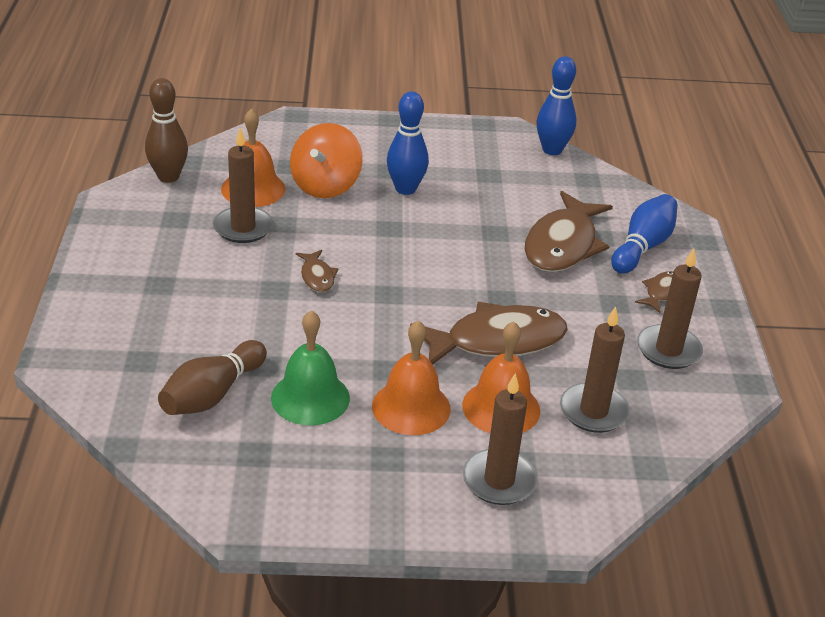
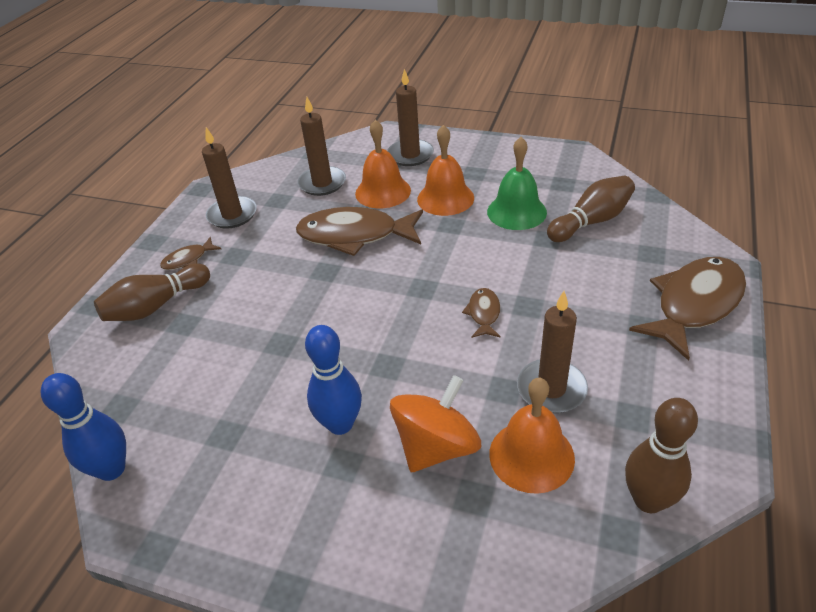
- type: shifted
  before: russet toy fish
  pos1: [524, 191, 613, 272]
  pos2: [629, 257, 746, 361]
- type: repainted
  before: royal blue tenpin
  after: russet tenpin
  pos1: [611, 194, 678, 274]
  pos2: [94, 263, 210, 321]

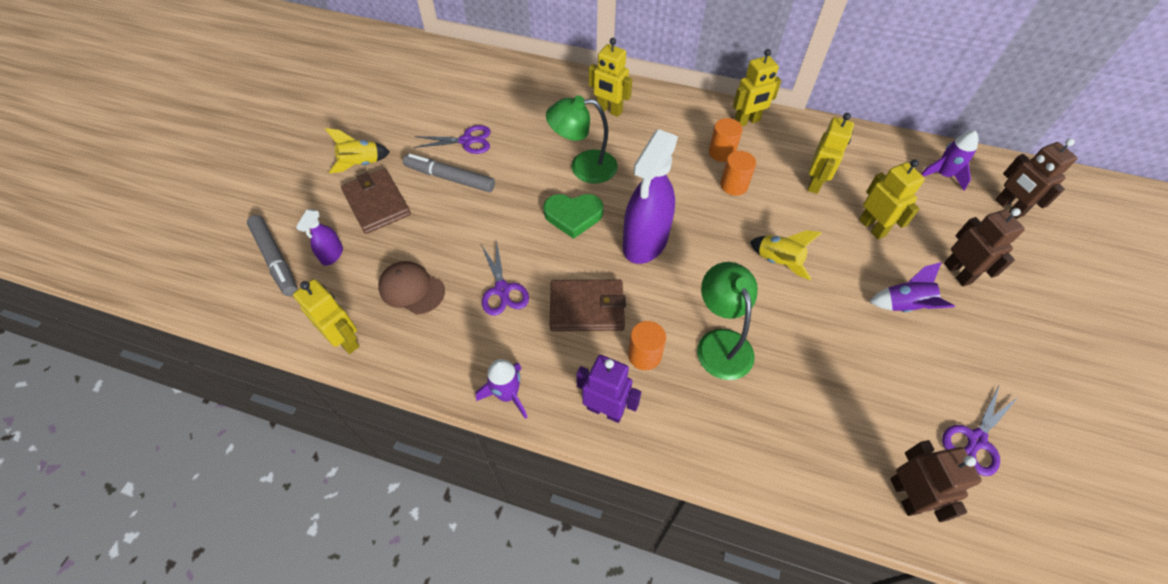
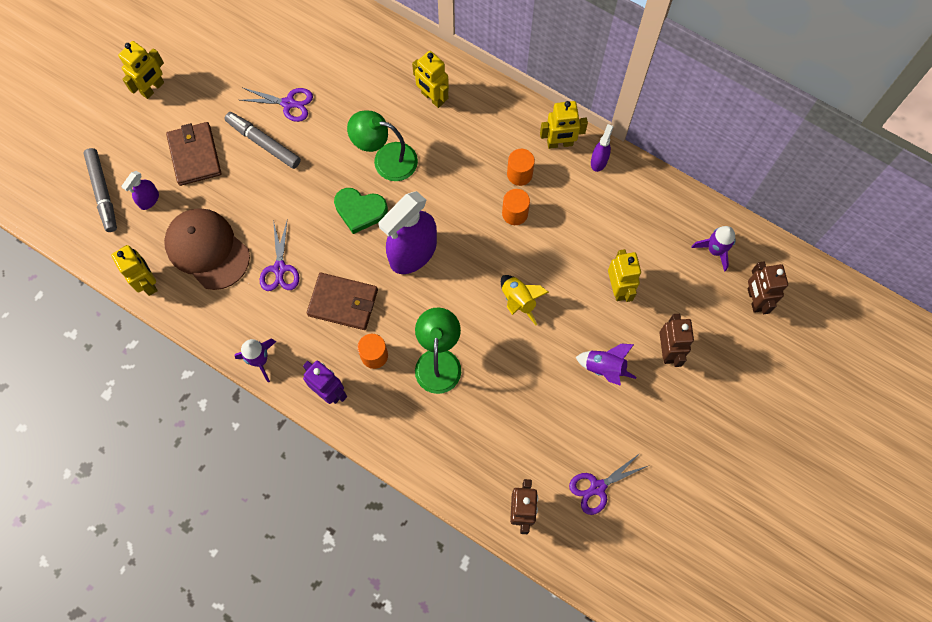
- type: gone
  before: golden spaceship
  pos1: [325, 128, 390, 174]
- type: new
  after: violet spray cleaner
  pos2: [591, 124, 613, 172]
- type: shifted
  before: golden robot figure
  pos1: [807, 113, 854, 194]
  pos2: [118, 41, 164, 99]
- type: scaled
  before: russet cap
  pos1: [378, 261, 445, 315]
  pos2: [164, 208, 250, 290]
  scale: 1.59

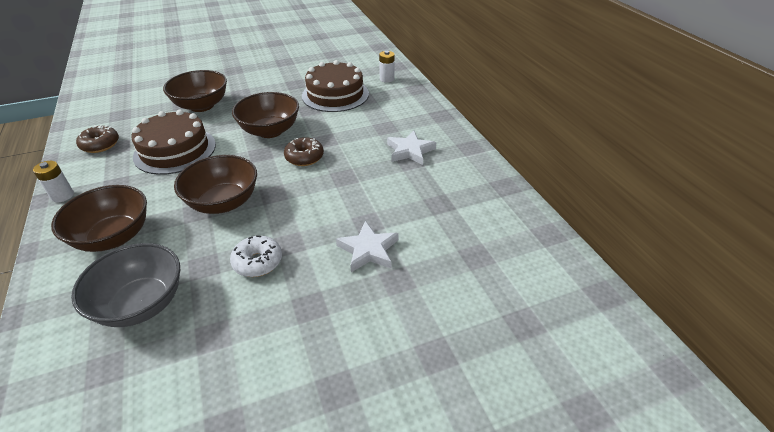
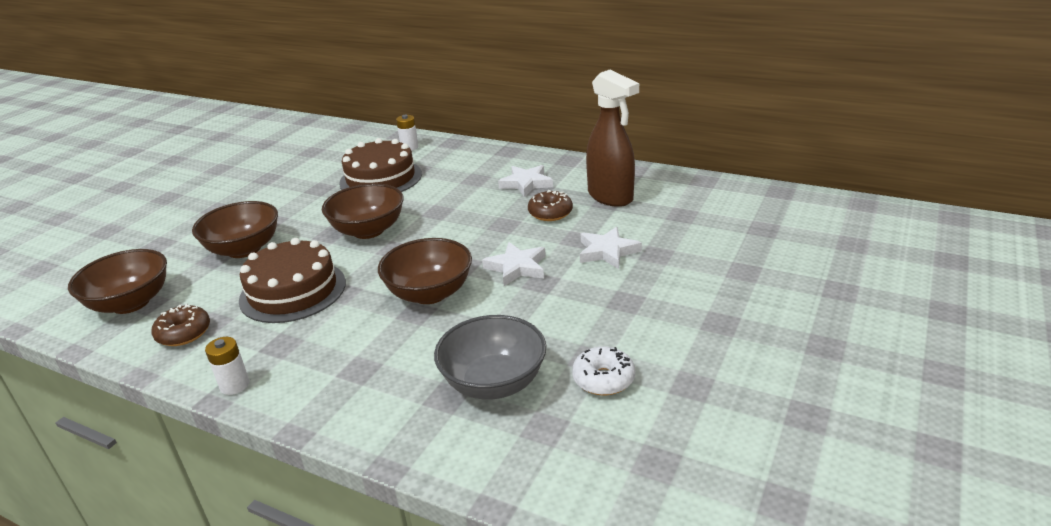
- type: new
  after: snow-white five-pointed star
  pos2: [482, 242, 546, 286]
- type: new
  after: russet spray cleaner
  pos2: [586, 70, 639, 207]
- type: shifted
  before: russet deep dish
  pos1: [51, 185, 147, 252]
  pos2: [68, 249, 167, 314]
- type: shifted
  before: snow-white doughnut
  pos1: [230, 235, 282, 277]
  pos2: [572, 346, 635, 395]
- type: shifted
  before: russet doughnut
  pos1: [284, 137, 324, 166]
  pos2: [528, 190, 573, 221]

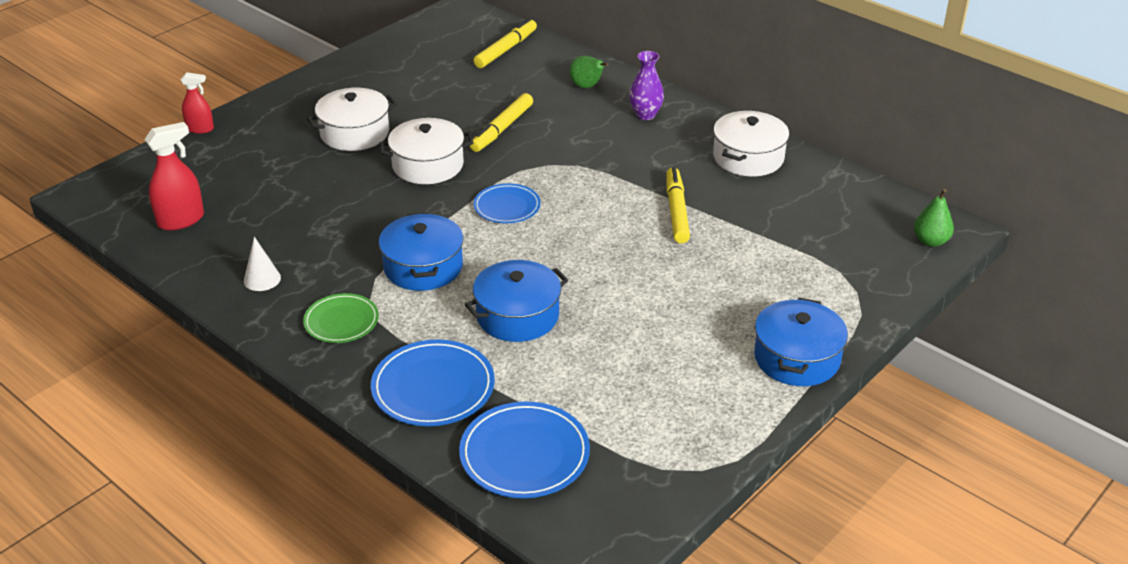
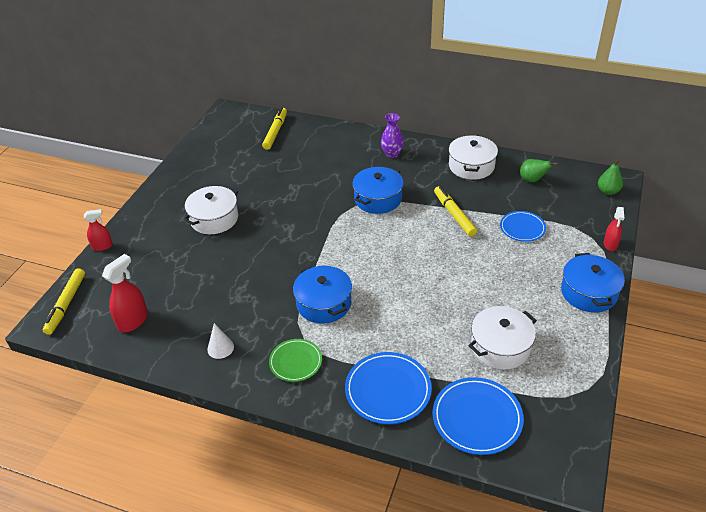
- type: new
  after: scarlet spray cleaner
  pos2: [604, 207, 624, 251]
- type: shifted
  before: snow-white cooking pot
  pos1: [379, 118, 473, 184]
  pos2: [468, 306, 537, 370]
- type: shifted
  before: royal blue cooking pot
  pos1: [465, 260, 568, 342]
  pos2: [352, 167, 404, 214]
- type: shifted
  before: golden marker pen
  pos1: [470, 93, 533, 152]
  pos2: [43, 268, 85, 335]
- type: shifted
  before: royal blue plate
  pos1: [474, 184, 541, 223]
  pos2: [500, 211, 546, 242]
- type: shifted
  before: leaf-green toy pear
  pos1: [570, 56, 609, 88]
  pos2: [520, 159, 558, 182]

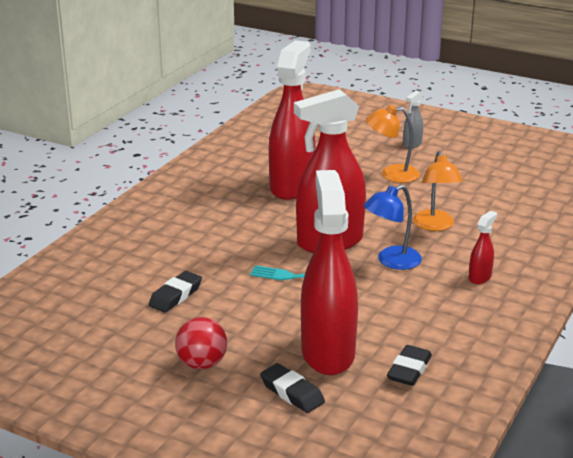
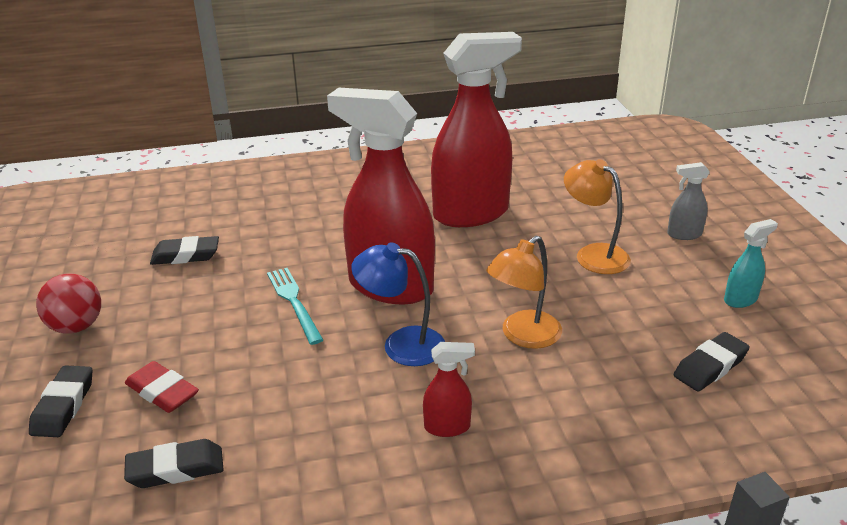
- type: new
  after: ebony gum eraser
  pos2: [674, 332, 750, 391]
- type: new
  after: teal spray cleaner
  pos2: [724, 219, 778, 308]
- type: swapped
  before: scarlet spray cleaner
  after: scarlet gum eraser
  pos1: [301, 170, 358, 375]
  pos2: [125, 361, 199, 413]

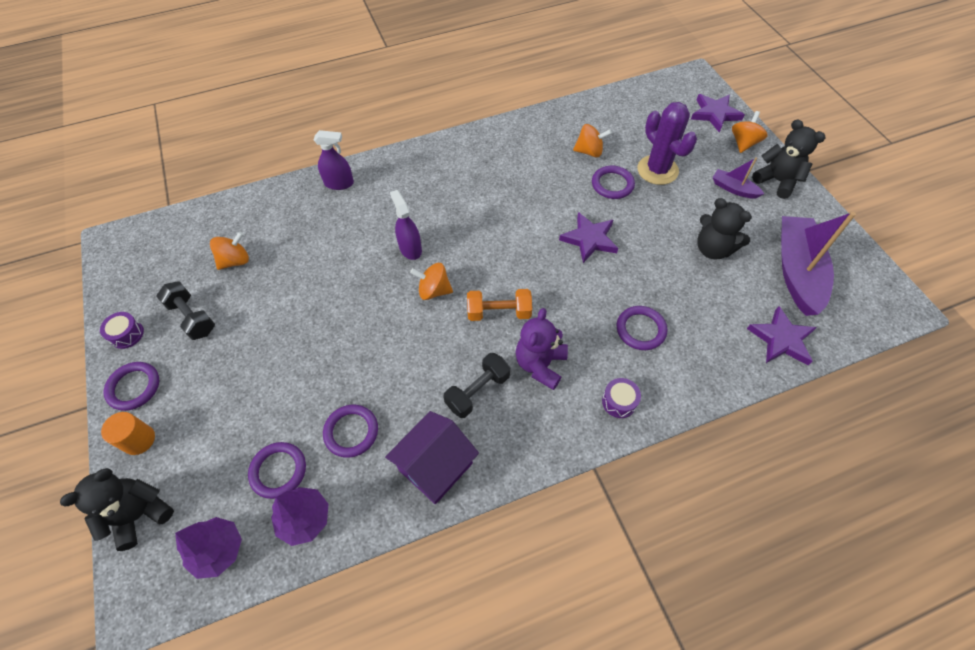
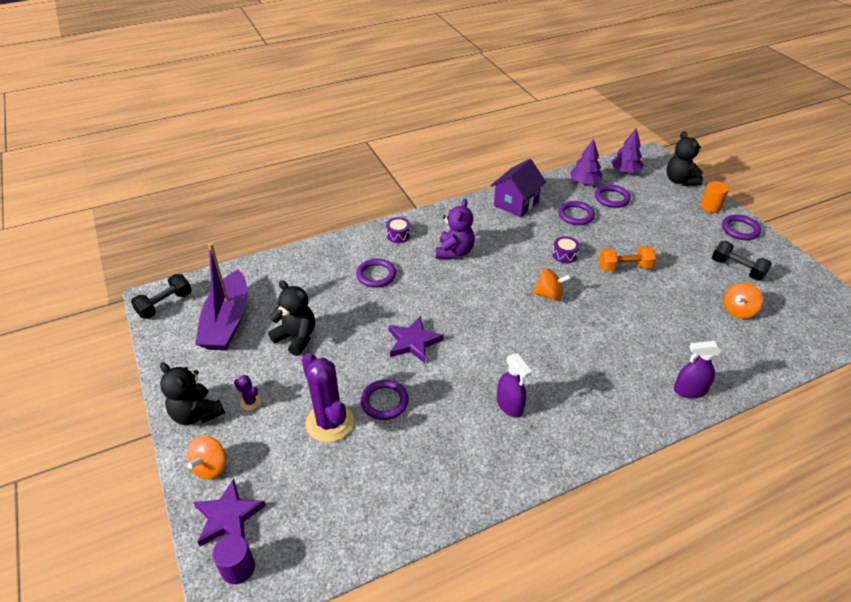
- type: gone
  before: orange whirligig
  pos1: [573, 124, 612, 157]
- type: gone
  before: violet five-pointed star
  pos1: [747, 306, 817, 365]
- type: new
  after: violet solid cylinder
  pos2: [212, 534, 255, 584]
- type: shifted
  before: violet toy drum
  pos1: [100, 312, 144, 349]
  pos2: [552, 236, 580, 263]
- type: shifted
  before: violet spray cleaner
  pos1: [390, 190, 422, 260]
  pos2: [497, 354, 532, 418]
- type: shifted
  before: ebony dumbbell
  pos1: [443, 353, 510, 418]
  pos2: [131, 274, 192, 319]
- type: shifted
  before: orange dumbbell
  pos1: [467, 289, 532, 321]
  pos2: [599, 246, 656, 271]
- type: swapped
  before: violet boat
  after: violet prickly plant
  pos1: [713, 157, 764, 199]
  pos2: [234, 375, 261, 410]
- type: rotated
  before: ebony teddy bear
  pos1: [60, 468, 174, 551]
  pos2: [666, 131, 703, 186]
  turn: 120

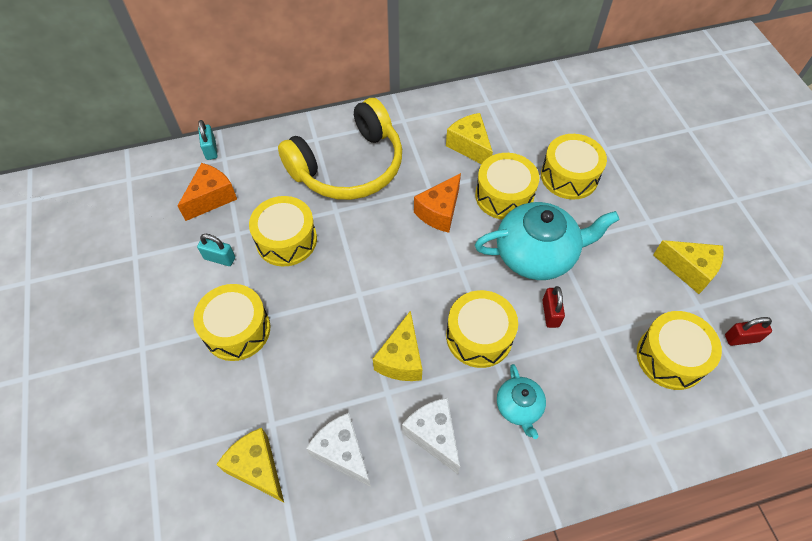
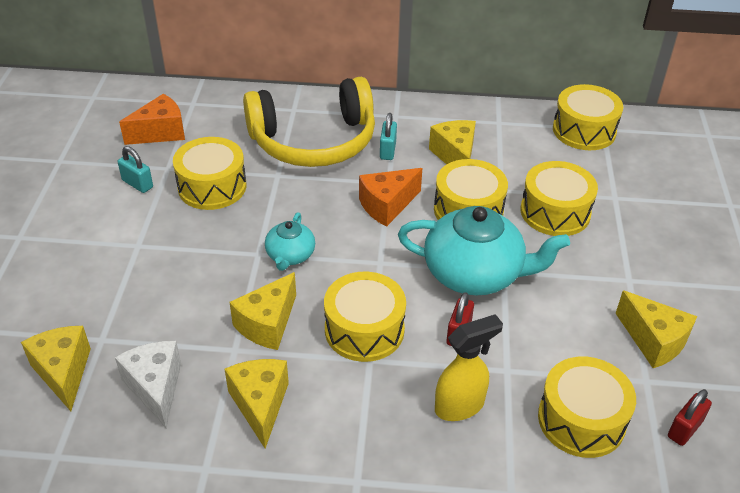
- type: new
  after: golden spray cleaner
  pos2: [435, 314, 503, 421]
- type: shifted
  before: golden toy drum
  pos1: [193, 284, 270, 361]
  pos2: [553, 84, 623, 150]
- type: shifted
  before: teal padlock
  pos1: [198, 120, 218, 160]
  pos2: [380, 113, 397, 160]
- type: shifted
  before: teal china teapot
  pos1: [497, 364, 546, 439]
  pos2: [265, 212, 315, 271]
- type: repainted
  before: snow-white cheese
  after: golden cheese
  pos1: [402, 398, 460, 474]
  pos2: [225, 359, 289, 448]
- type: rotated
  before: scarlet padlock
  pos1: [725, 317, 772, 346]
  pos2: [668, 389, 712, 446]
  turn: -60

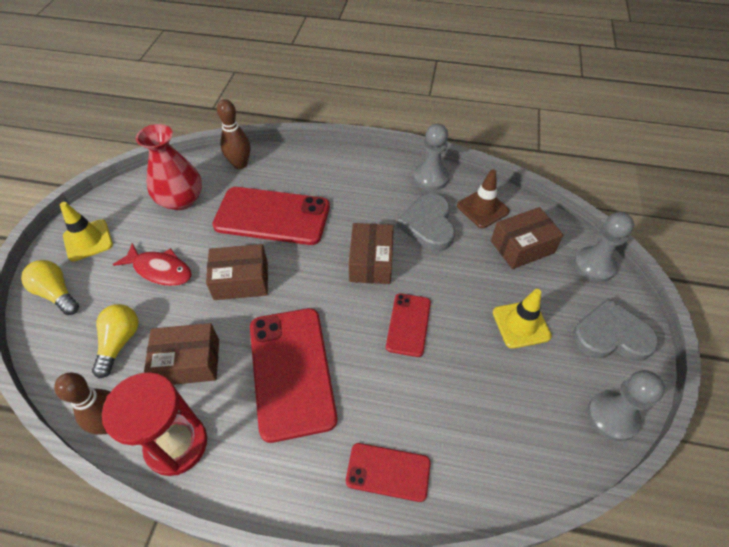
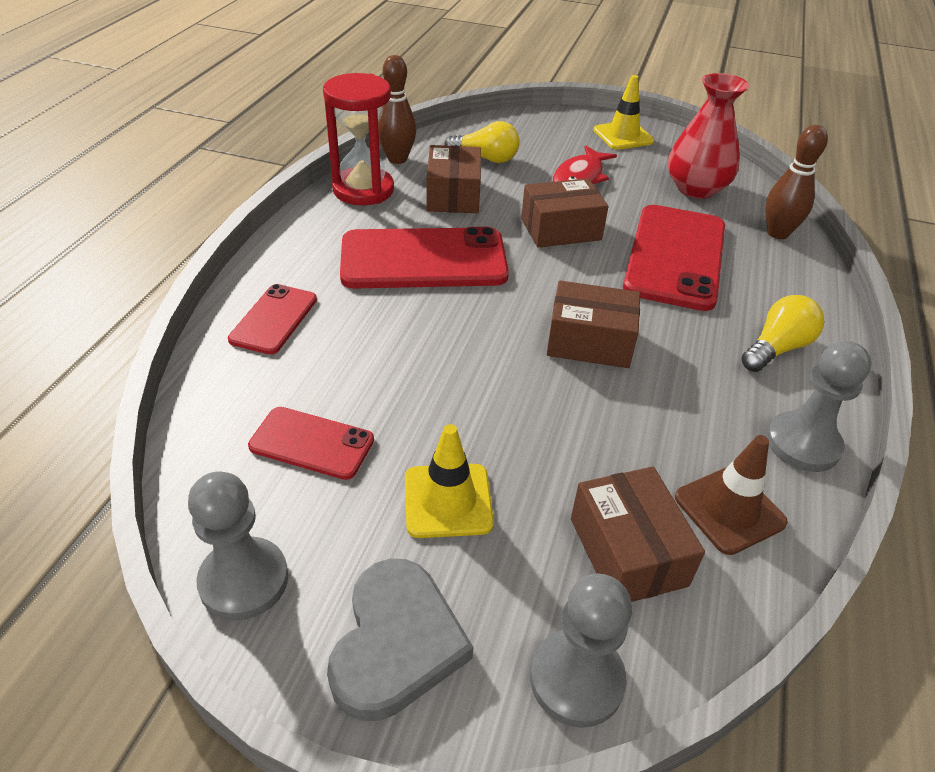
- type: gone
  before: grey heart shape
  pos1: [397, 194, 455, 251]
- type: shifted
  before: golden light bulb
  pos1: [21, 260, 79, 315]
  pos2: [741, 295, 824, 372]
- type: shifted
  before: scarlet mobile phone
  pos1: [386, 293, 431, 357]
  pos2: [248, 407, 374, 480]
- type: rotated
  before: russet package
  pos1: [206, 244, 268, 300]
  pos2: [521, 178, 609, 248]
  turn: 75

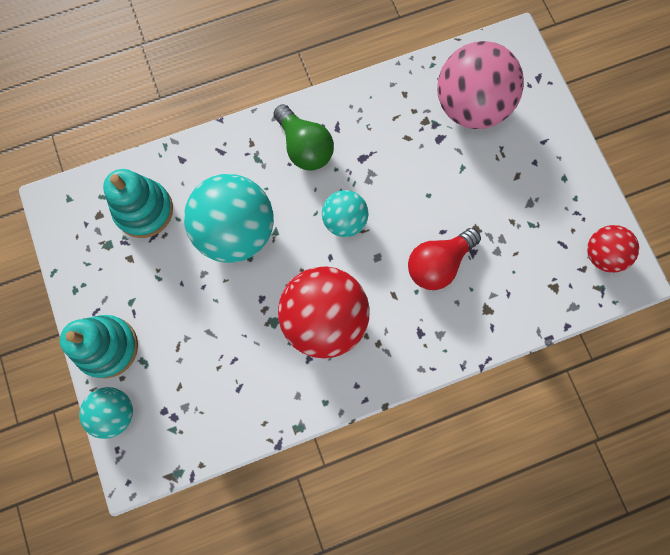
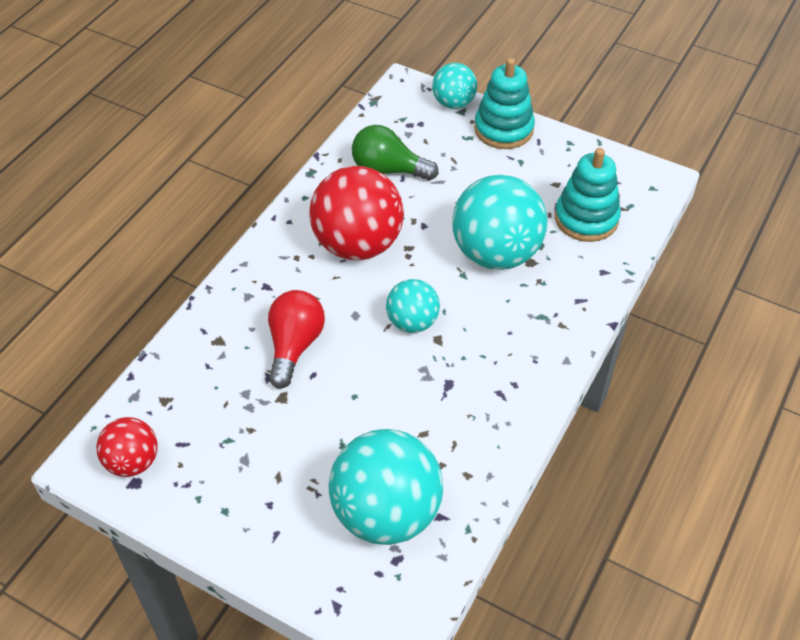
- type: shifted
  before: leaf-green light bulb
  pos1: [274, 104, 334, 171]
  pos2: [352, 125, 438, 181]
- type: repainted
  before: rose-pink sphere
  after: teal sphere
  pos1: [437, 41, 524, 129]
  pos2: [329, 429, 443, 545]

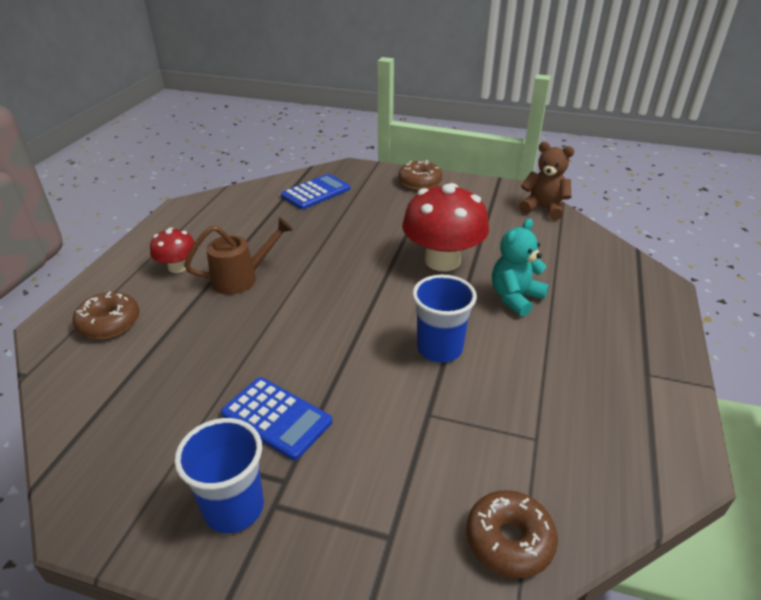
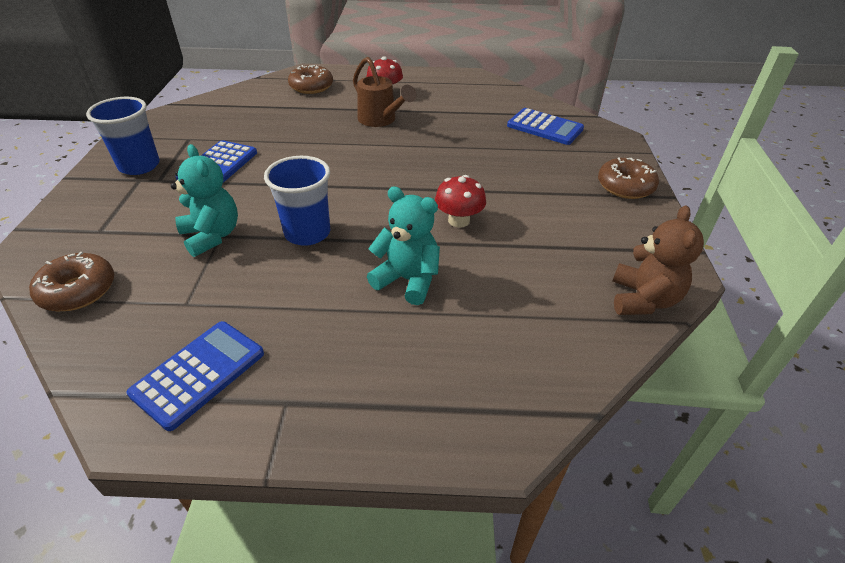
- type: new
  after: royal blue adding machine
  pos2: [127, 321, 264, 431]
- type: new
  after: teal teddy bear
  pos2: [171, 144, 238, 257]
- type: scaled
  before: scarlet fungus
  pos1: [402, 183, 489, 271]
  pos2: [435, 175, 486, 228]
  scale: 0.52

